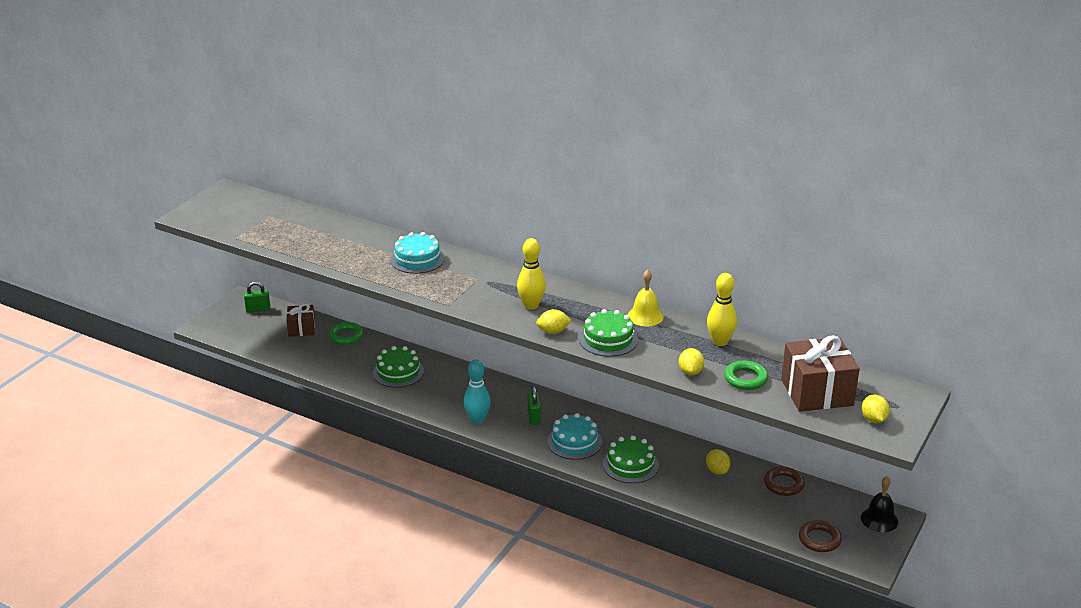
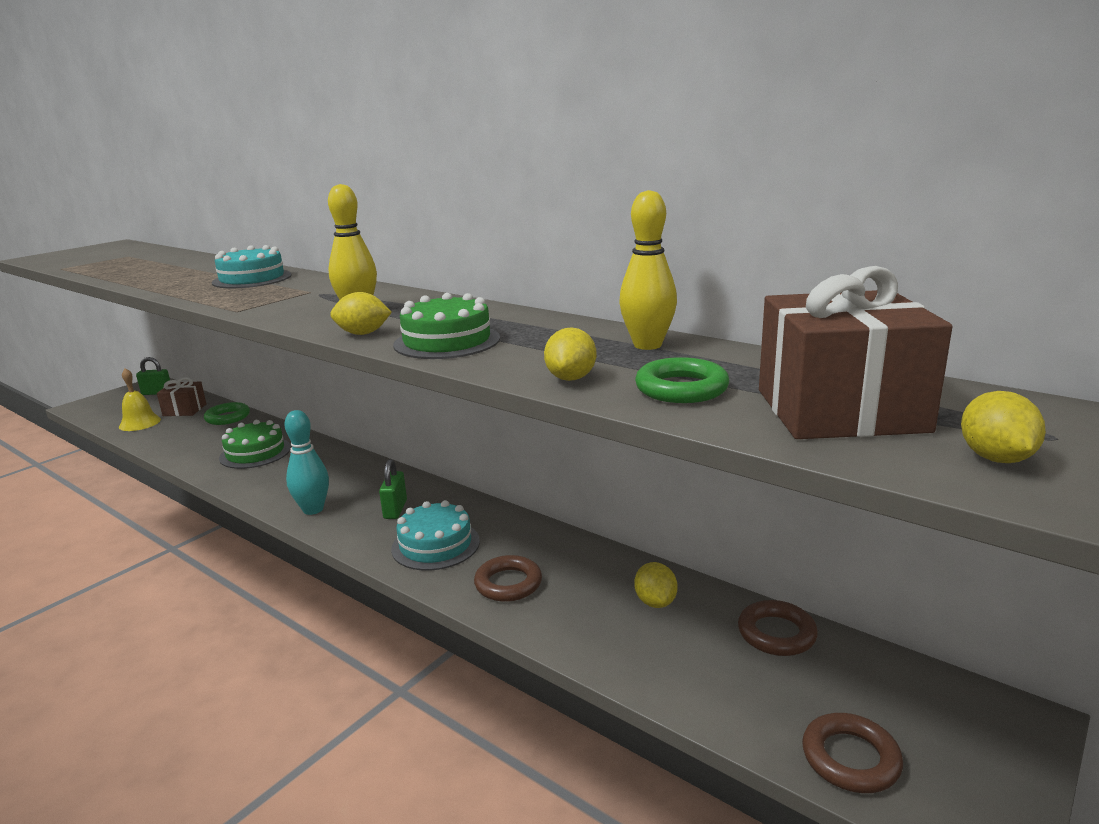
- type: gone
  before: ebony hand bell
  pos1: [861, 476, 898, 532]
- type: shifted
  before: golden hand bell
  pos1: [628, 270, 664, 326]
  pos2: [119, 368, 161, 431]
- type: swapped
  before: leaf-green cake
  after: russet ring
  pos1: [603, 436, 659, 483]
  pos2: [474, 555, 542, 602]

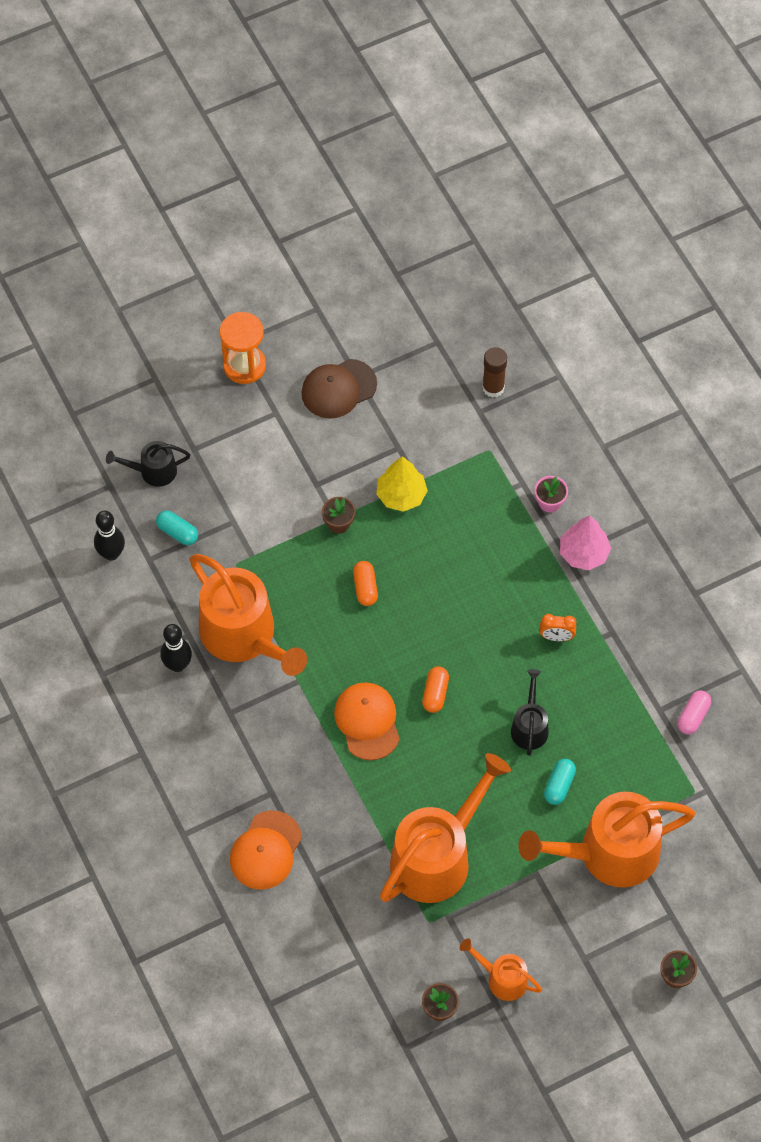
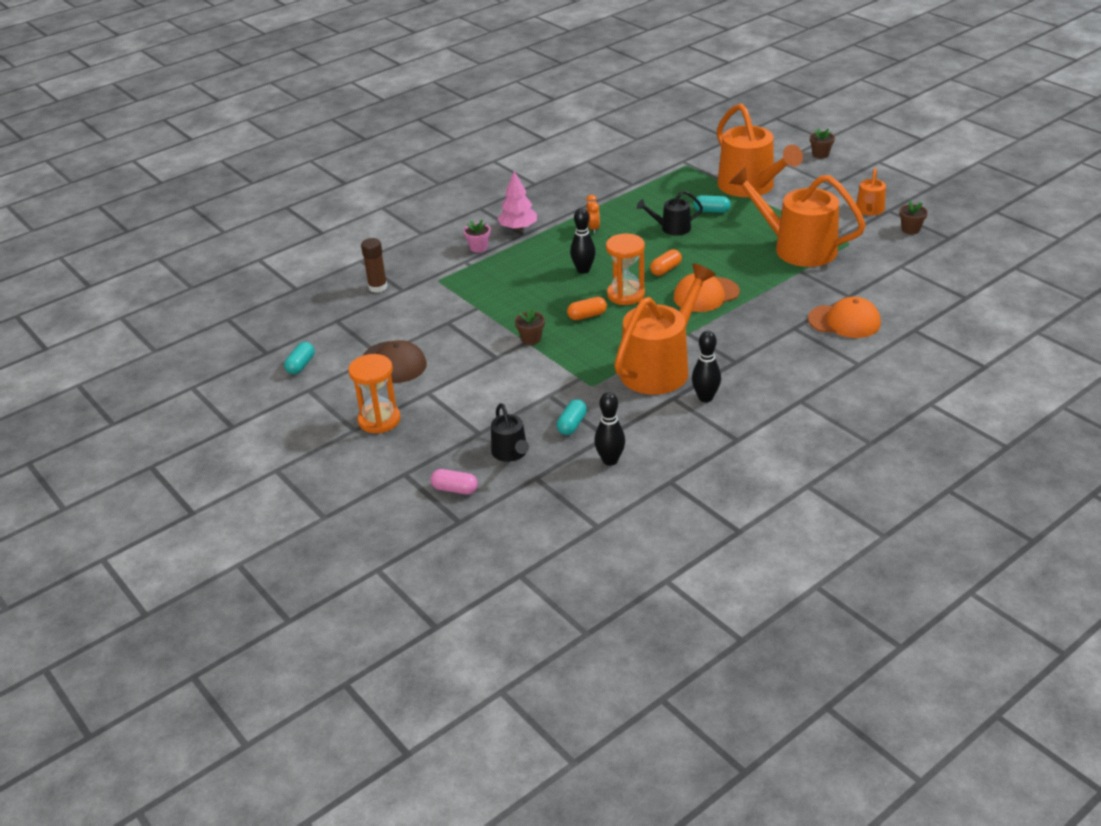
- type: gone
  before: golden fir tree
  pos1: [376, 456, 428, 512]
- type: new
  after: teal pill
  pos2: [284, 342, 315, 374]
- type: new
  after: ebony tenpin
  pos2: [570, 208, 596, 274]
- type: new
  after: orange sand timer
  pos2: [606, 233, 645, 305]
- type: shifted
  before: rose-pink pill
  pos1: [678, 690, 711, 735]
  pos2: [431, 469, 478, 494]
- type: rotated
  before: orange pill
  pos1: [422, 666, 449, 713]
  pos2: [650, 249, 682, 276]
  turn: -45

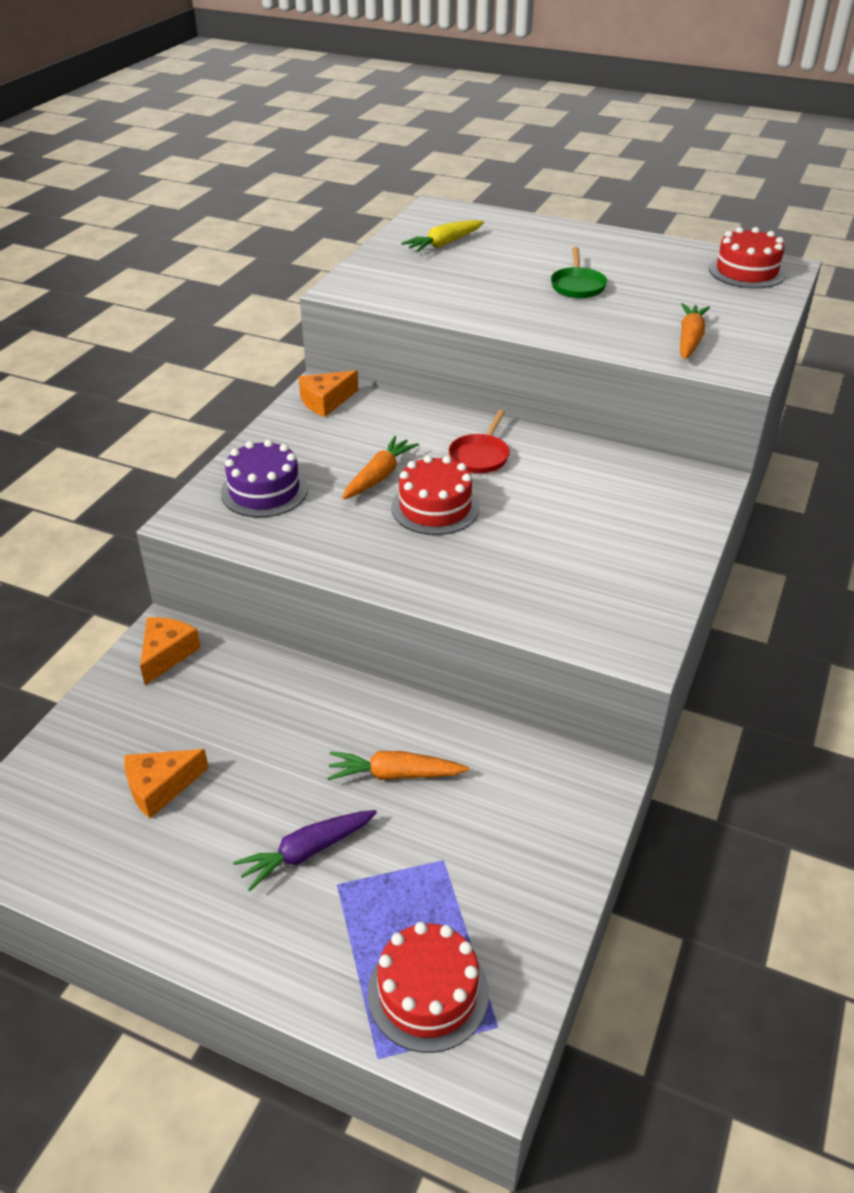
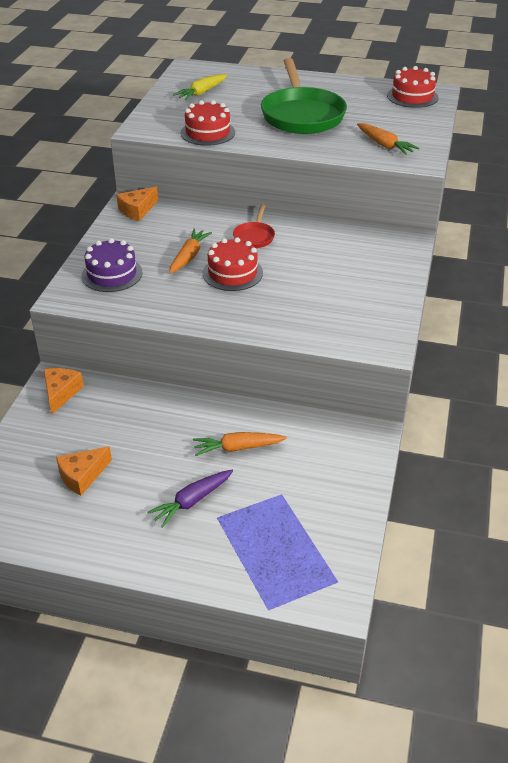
- type: shifted
  before: scarlet cake
  pos1: [368, 922, 489, 1053]
  pos2: [181, 100, 235, 146]
- type: rotated
  before: orange carrot
  pos1: [680, 303, 710, 359]
  pos2: [357, 123, 419, 155]
  turn: 135
- type: scaled
  before: leaf-green pan
  pos1: [551, 247, 607, 298]
  pos2: [261, 58, 347, 134]
  scale: 2.19

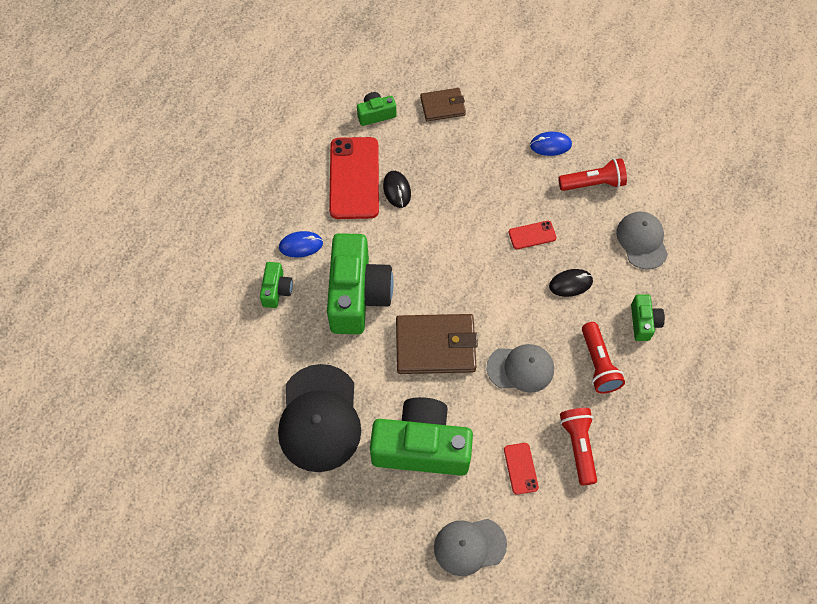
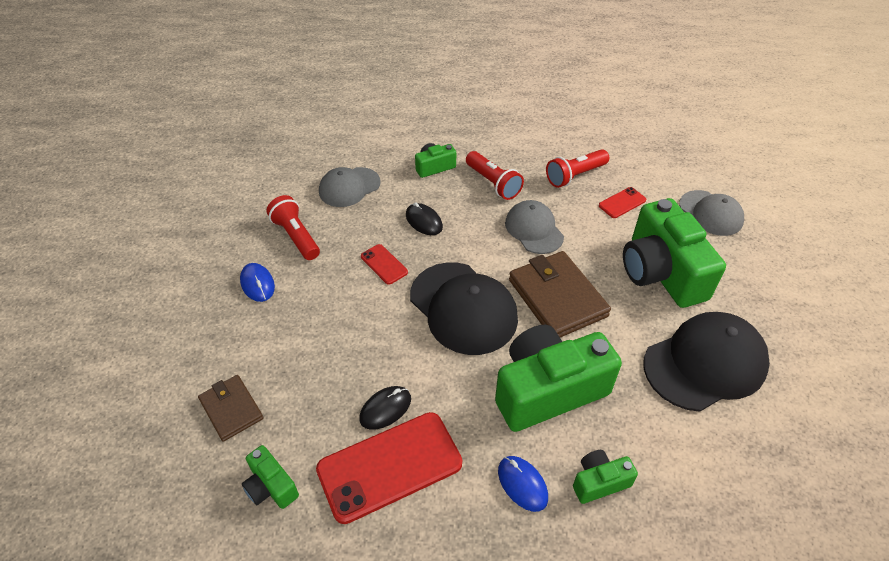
- type: new
  after: ebony cap
  pos2: [410, 262, 518, 355]
- type: rotated
  before: scarlet torch
  pos1: [582, 322, 625, 394]
  pos2: [466, 151, 524, 200]
  turn: 90

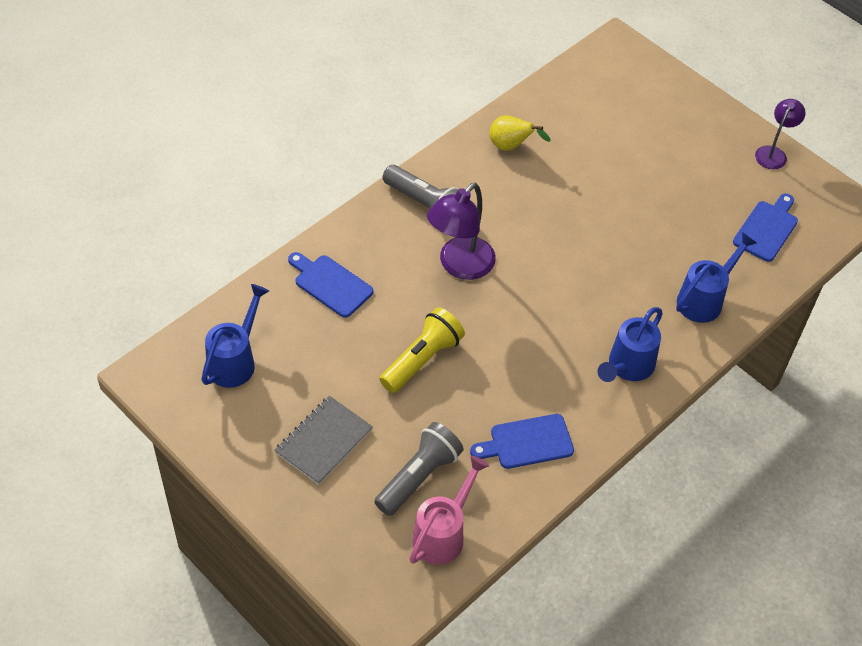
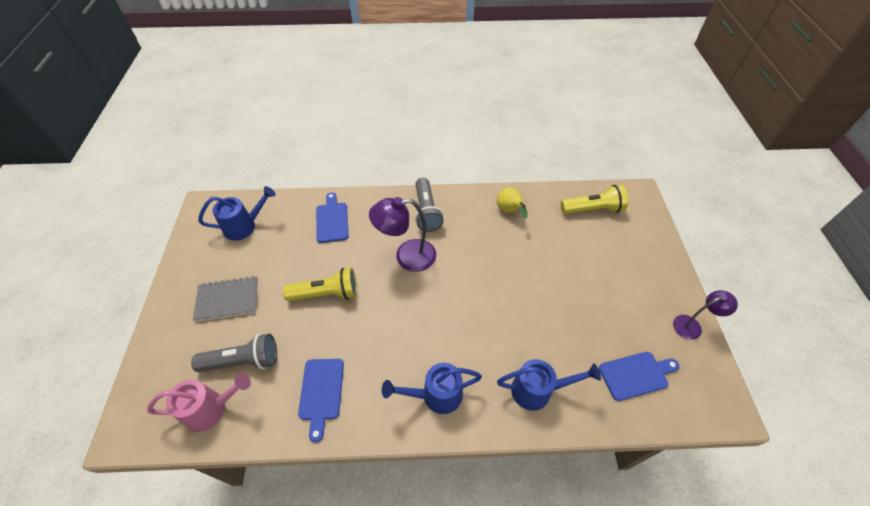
- type: new
  after: golden torch
  pos2: [561, 185, 628, 214]
- type: rotated
  before: royal blue chopping board
  pos1: [470, 414, 574, 469]
  pos2: [298, 359, 344, 443]
  turn: -120

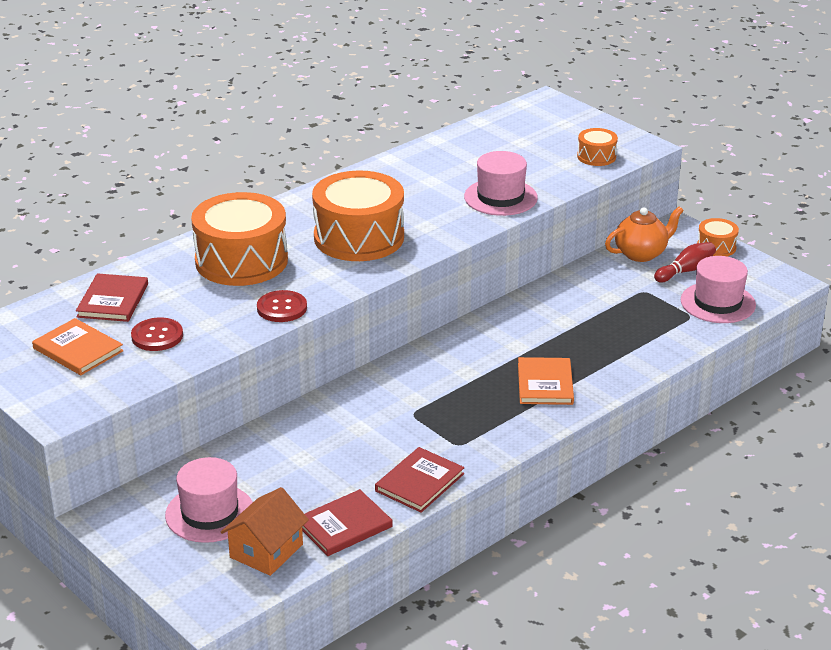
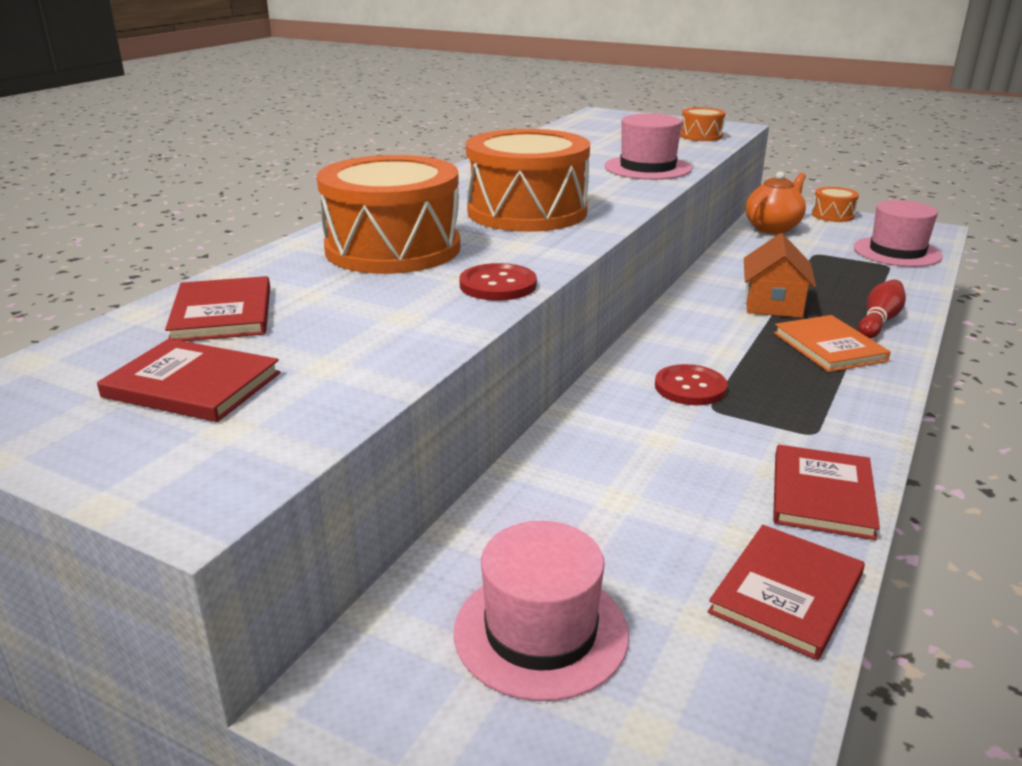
- type: shifted
  before: scarlet shirt button
  pos1: [131, 318, 183, 351]
  pos2: [655, 364, 728, 405]
- type: shifted
  before: orange toy house
  pos1: [221, 487, 309, 576]
  pos2: [744, 233, 816, 318]
- type: shifted
  before: scarlet tenpin
  pos1: [654, 242, 716, 282]
  pos2: [858, 279, 906, 338]
- type: repainted
  before: orange hardcover
  after: scarlet hardcover
  pos1: [32, 318, 123, 375]
  pos2: [97, 339, 281, 422]

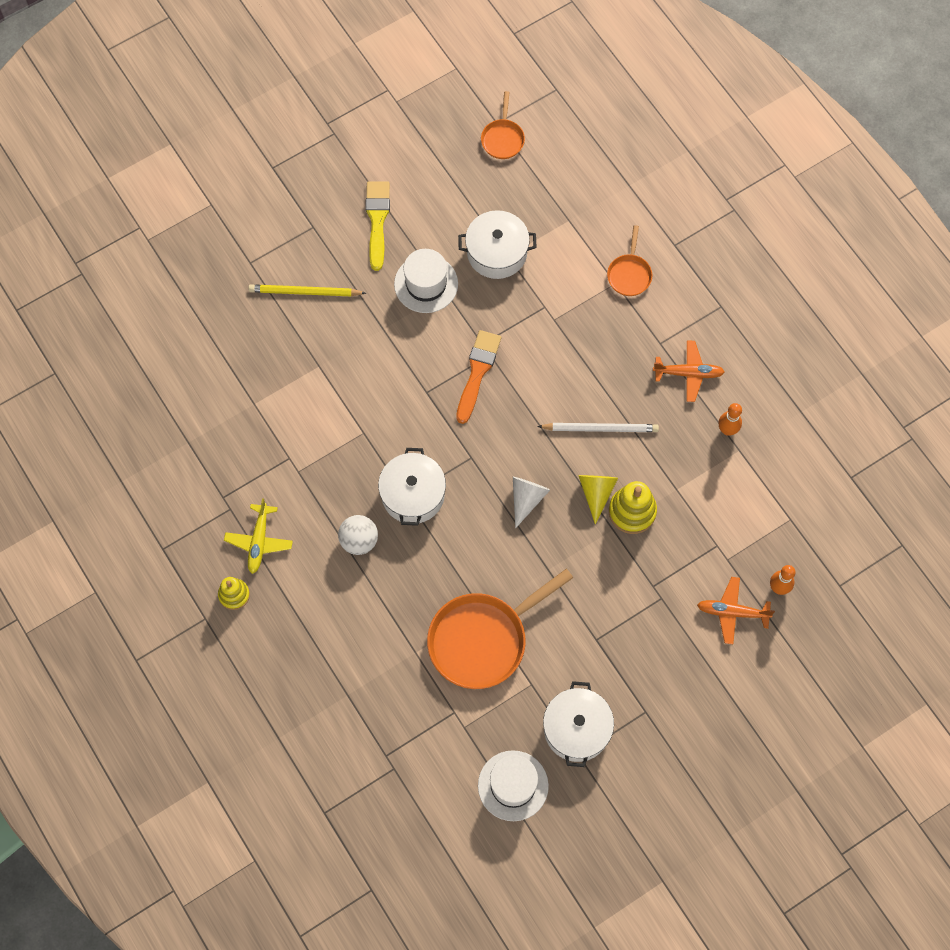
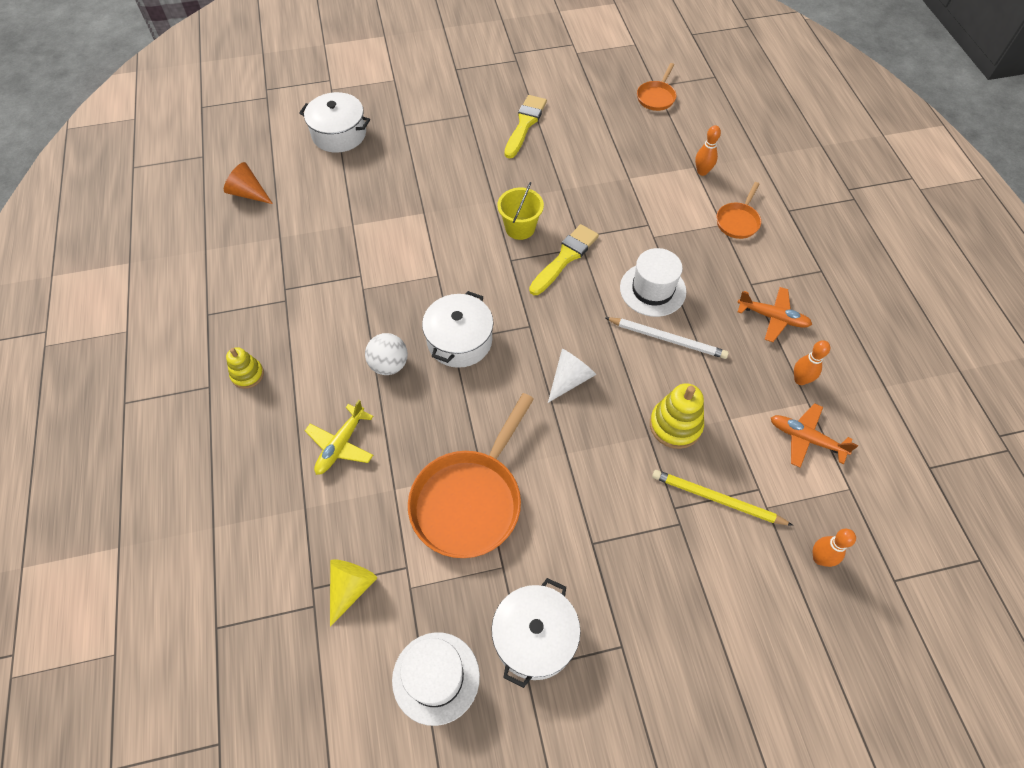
- type: new
  after: orange cone
  pos2: [224, 162, 273, 204]
- type: new
  after: golden sand bucket
  pos2: [497, 182, 544, 240]
- type: new
  after: orange tenpin
  pos2: [695, 125, 721, 176]
- type: shifted
  before: golden plane
  pos1: [224, 498, 293, 574]
  pos2: [305, 400, 373, 475]
- type: shifted
  before: golden wooden pencil
  pos1: [248, 284, 366, 296]
  pos2: [652, 470, 793, 526]
- type: shifted
  before: snow-white top hat
  pos1: [394, 249, 458, 313]
  pos2: [620, 248, 686, 317]
- type: shifted
  before: snow-white cooking pot
  pos1: [458, 210, 537, 279]
  pos2: [299, 92, 370, 153]
- type: shifted
  before: golden cone
  pos1: [578, 475, 618, 524]
  pos2: [330, 559, 377, 627]
- type: shifted
  before: orange plane
  pos1: [697, 577, 775, 644]
  pos2: [771, 403, 858, 468]
- type: repainted
  before: orange brush
  after: golden brush
  pos1: [456, 330, 501, 424]
  pos2: [529, 224, 599, 295]
- type: rotated
  before: orange pan
  pos1: [427, 569, 573, 689]
  pos2: [408, 393, 534, 558]
  turn: -45

